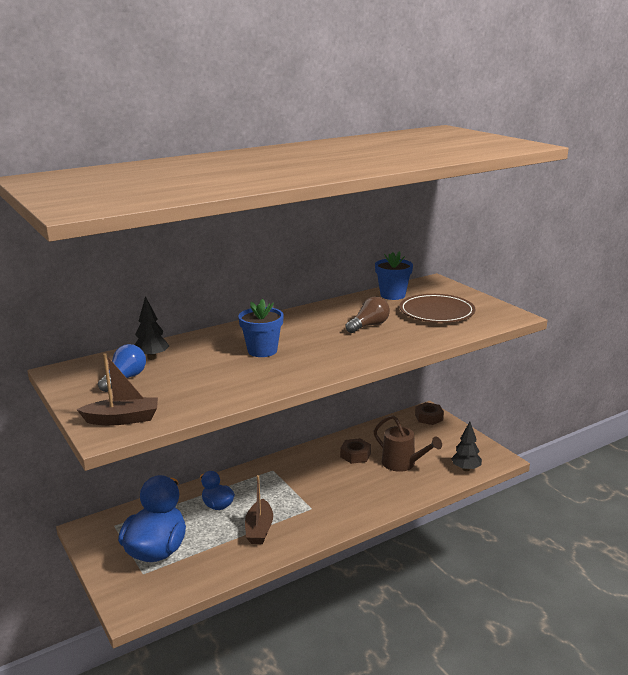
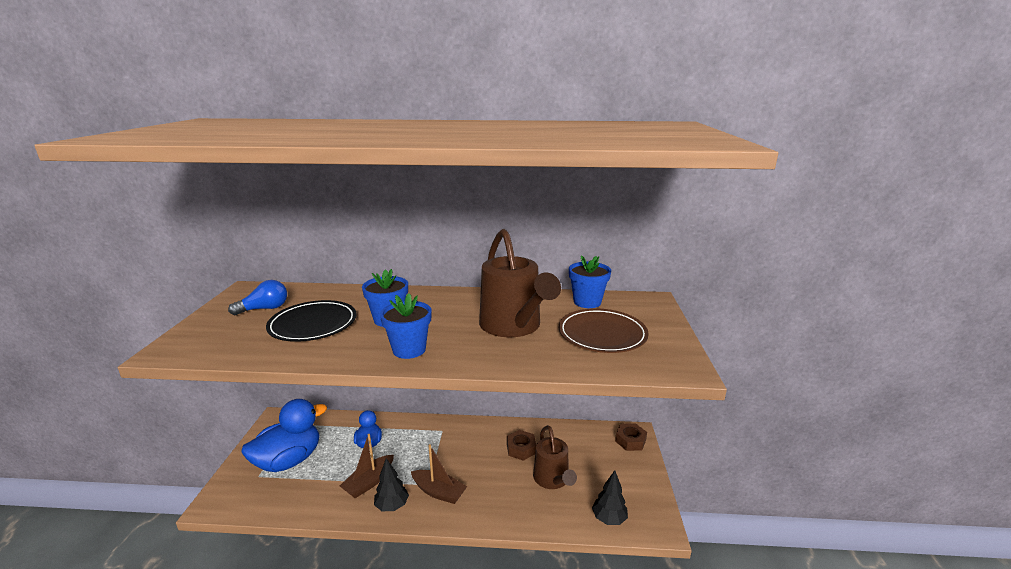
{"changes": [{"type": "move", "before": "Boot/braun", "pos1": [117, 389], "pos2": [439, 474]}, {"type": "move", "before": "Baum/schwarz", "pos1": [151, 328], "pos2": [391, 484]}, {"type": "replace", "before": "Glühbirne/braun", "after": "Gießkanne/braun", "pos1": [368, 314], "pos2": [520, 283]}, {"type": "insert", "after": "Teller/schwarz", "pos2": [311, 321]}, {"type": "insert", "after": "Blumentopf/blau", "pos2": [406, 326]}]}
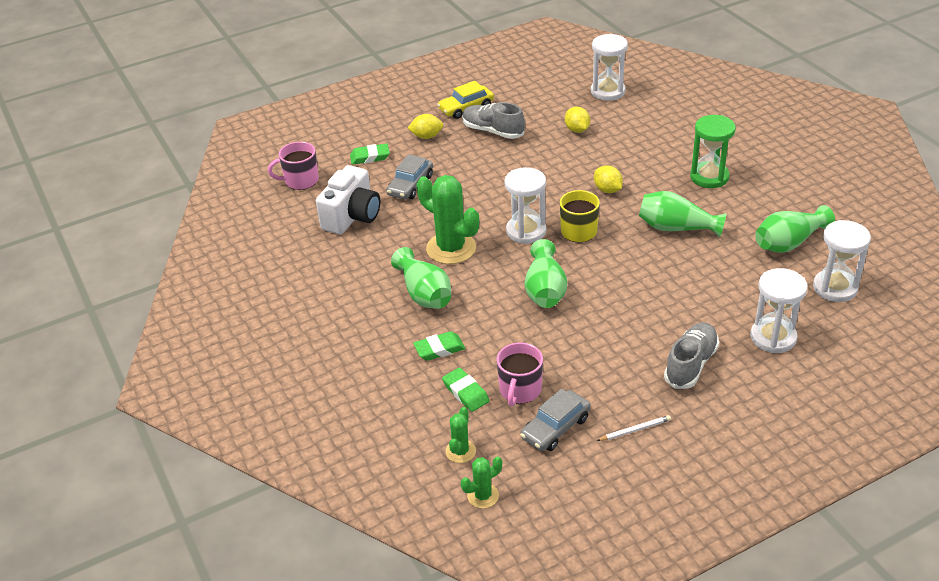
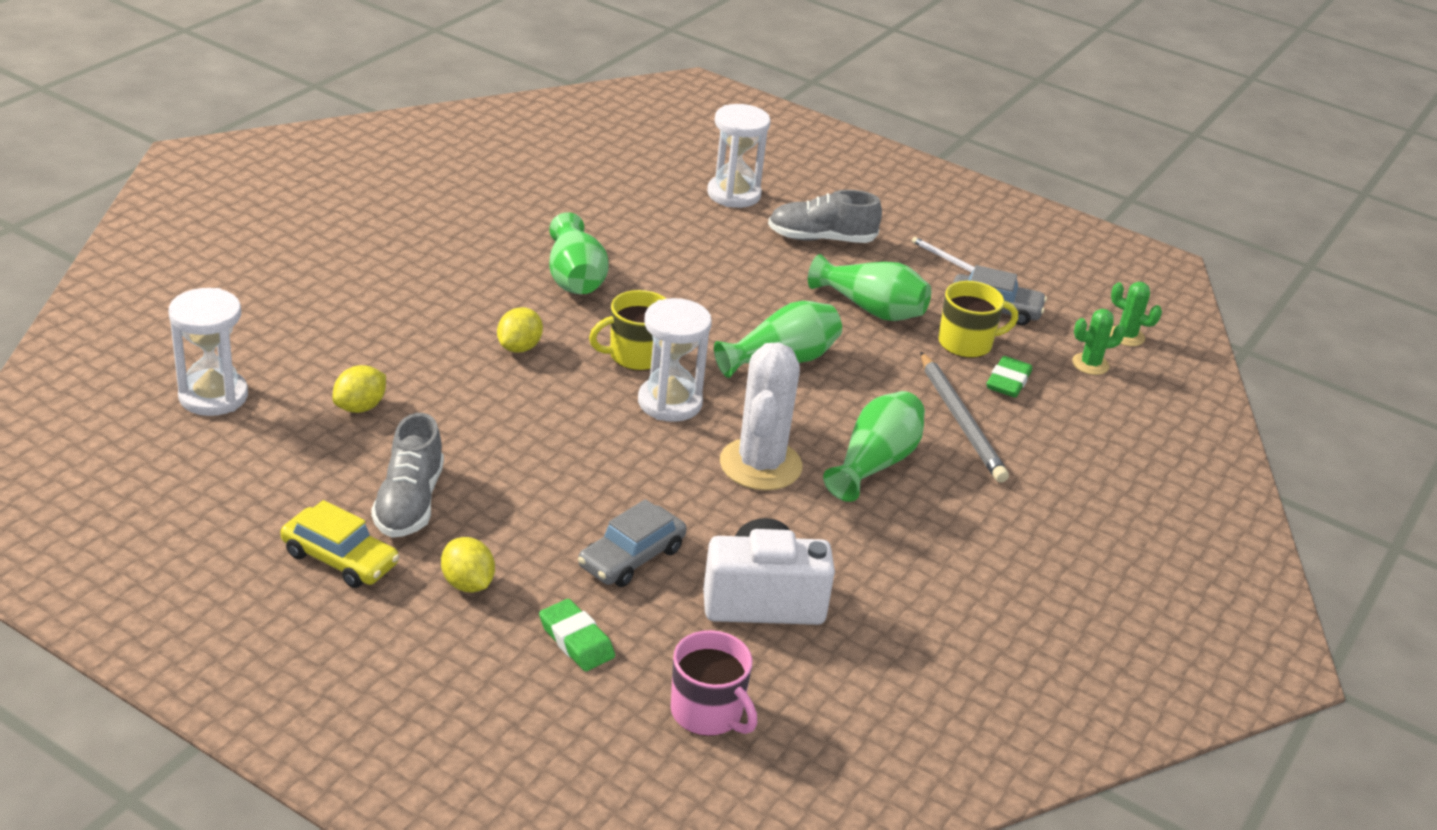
{"changes": [{"type": "rotate", "before": "Auto/grau", "pos1": [409, 176], "pos2": [632, 543], "turn": 135}, {"type": "replace", "before": "Radiergummi/grün", "after": "Bleistift/grau", "pos1": [439, 346], "pos2": [964, 417]}, {"type": "recolor", "before": "Kaktus/grün", "after": "Kaktus/weiß", "pos1": [447, 219], "pos2": [761, 416]}, {"type": "recolor", "before": "Tasse/rosa", "after": "Tasse/gelb", "pos1": [520, 374], "pos2": [978, 319]}, {"type": "delete", "before": "Sanduhr/grün", "pos1": [713, 151]}, {"type": "move", "before": "Vase/grün", "pos1": [795, 229], "pos2": [869, 287]}, {"type": "delete", "before": "Sanduhr/weiß", "pos1": [842, 261]}]}
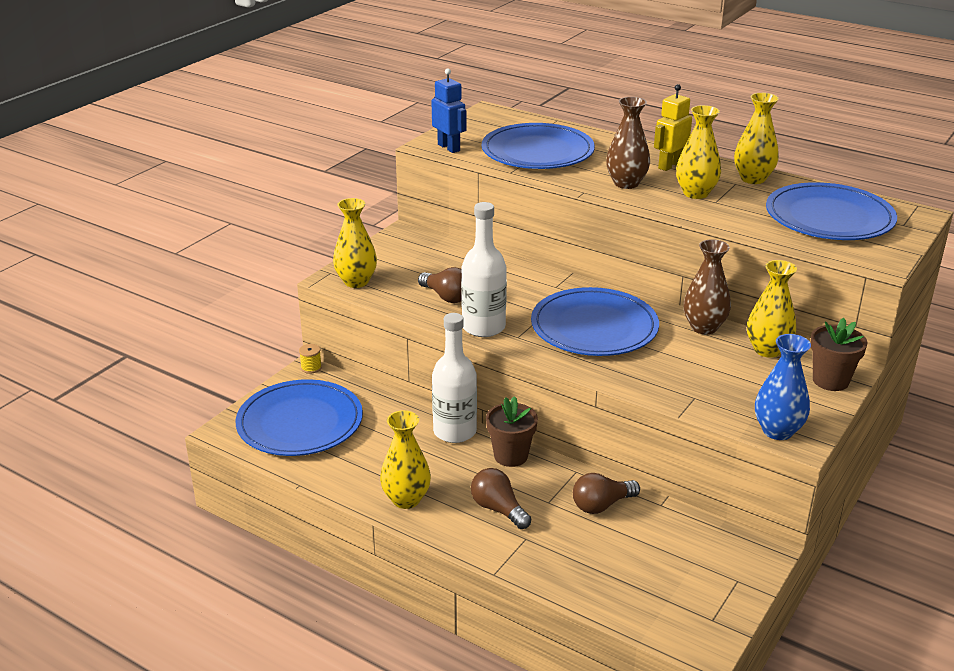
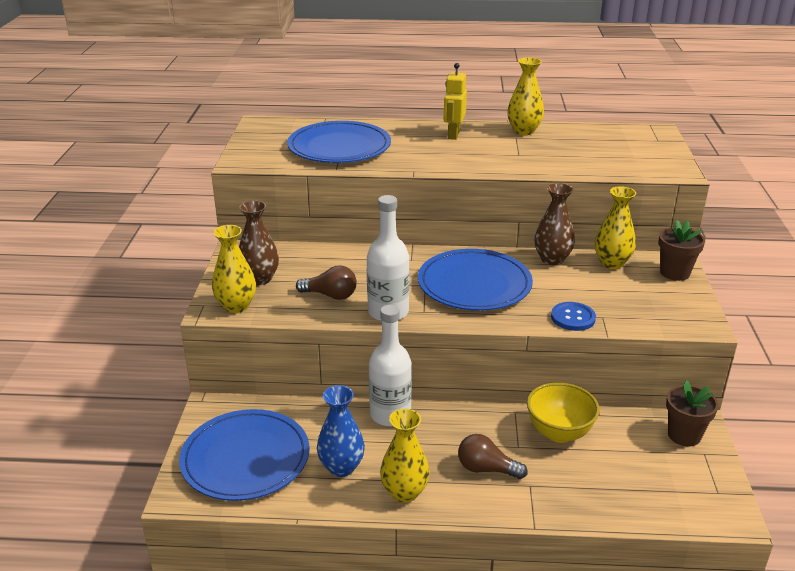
{"changes": [{"type": "delete", "before": "Garnrolle/gelb", "pos1": [310, 359]}, {"type": "delete", "before": "Roboter/blau", "pos1": [449, 110]}, {"type": "move", "before": "Blumentopf/braun", "pos1": [512, 431], "pos2": [692, 413]}, {"type": "replace", "before": "Glühbirne/braun", "after": "Schüssel/gelb", "pos1": [606, 493], "pos2": [563, 412]}, {"type": "move", "before": "Vase/braun", "pos1": [628, 143], "pos2": [259, 242]}, {"type": "delete", "before": "Vase/gelb", "pos1": [698, 152]}, {"type": "move", "before": "Vase/blau", "pos1": [783, 387], "pos2": [341, 431]}, {"type": "delete", "before": "Teller/blau", "pos1": [831, 211]}, {"type": "insert", "after": "Knopf/blau", "pos2": [573, 316]}]}
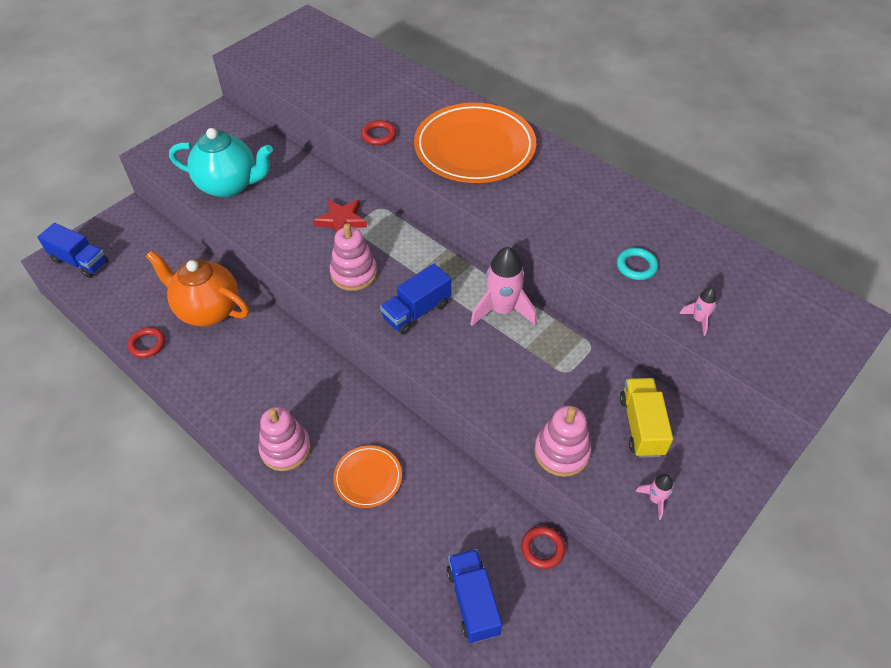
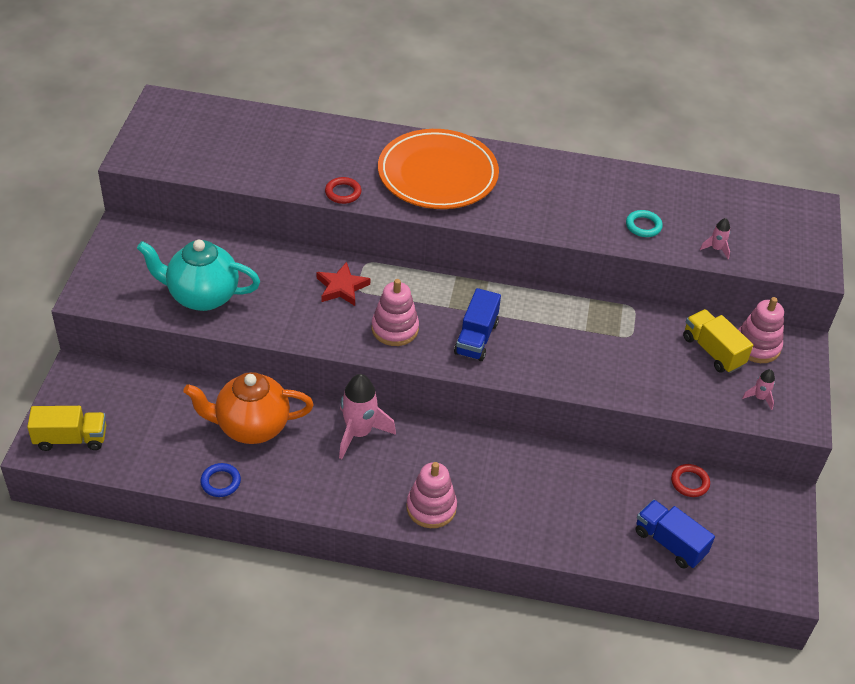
{"changes": [{"type": "recolor", "before": "Lastwagen/blau", "after": "Lastwagen/gelb", "pos1": [72, 250], "pos2": [66, 428]}, {"type": "recolor", "before": "Ring/rot", "after": "Ring/blau", "pos1": [146, 342], "pos2": [220, 480]}, {"type": "rotate", "before": "Teekanne/türkis", "pos1": [221, 163], "pos2": [198, 275], "turn": -150}, {"type": "delete", "before": "Teller/orange", "pos1": [368, 476]}, {"type": "move", "before": "Rakete/rosa", "pos1": [503, 286], "pos2": [367, 416]}, {"type": "move", "before": "Stapelspielzeug/rosa", "pos1": [562, 441], "pos2": [761, 330]}]}
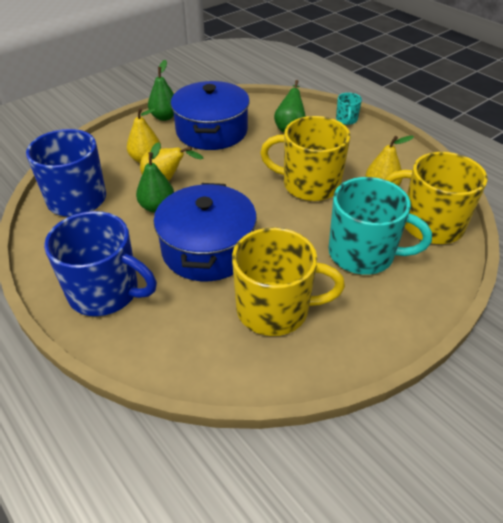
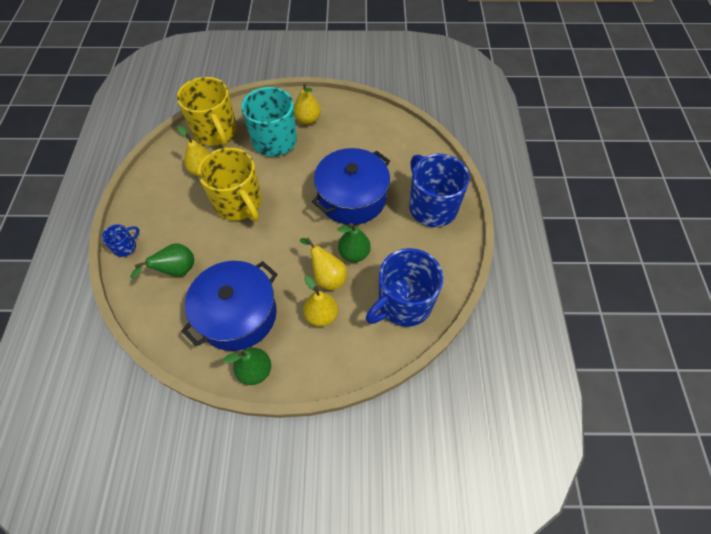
{"changes": [{"type": "delete", "before": "Tasse/gelb", "pos1": [288, 281]}, {"type": "recolor", "before": "Tasse/türkis", "after": "Tasse/blau", "pos1": [349, 109], "pos2": [121, 240]}, {"type": "insert", "after": "Birne/gelb", "pos2": [307, 104]}]}
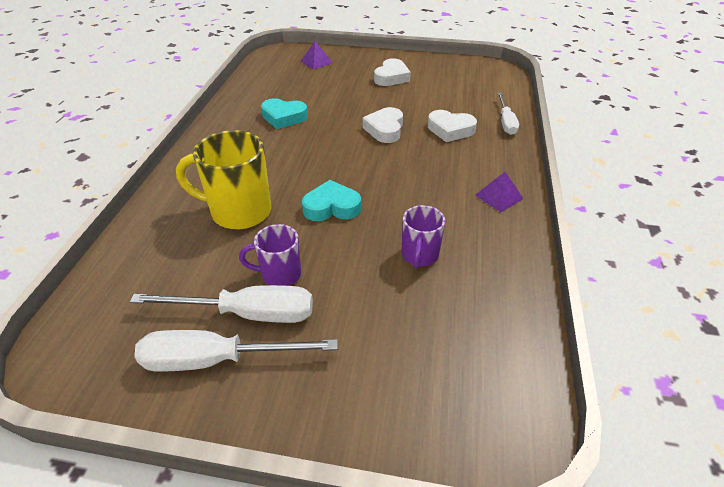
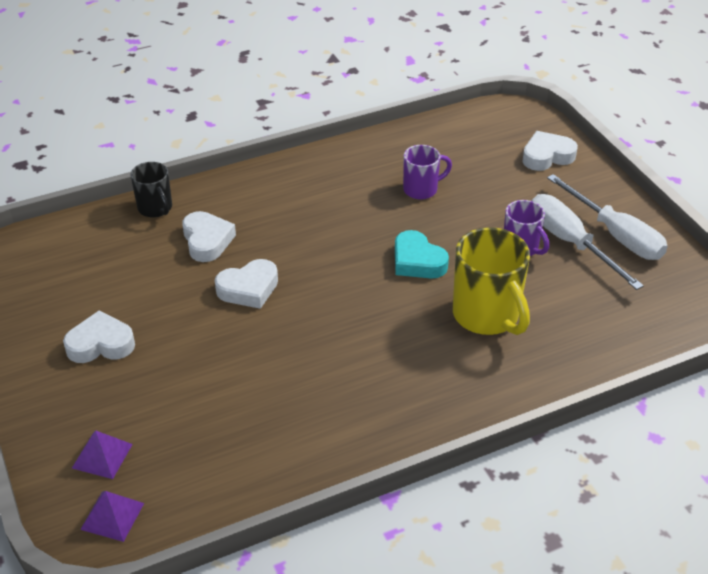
{"changes": [{"type": "delete", "before": "Herz/türkis", "pos1": [284, 113]}, {"type": "move", "before": "Pyramide/lila", "pos1": [499, 192], "pos2": [112, 516]}, {"type": "replace", "before": "Schraubenzieher/weiß", "after": "Tasse/schwarz", "pos1": [508, 114], "pos2": [151, 189]}, {"type": "insert", "after": "Herz/weiß", "pos2": [550, 151]}]}
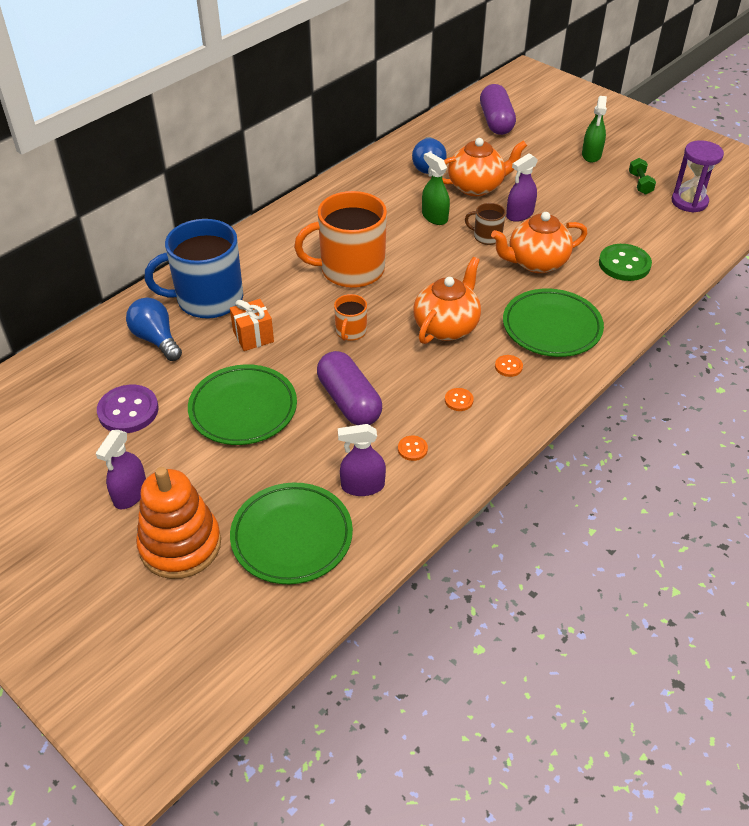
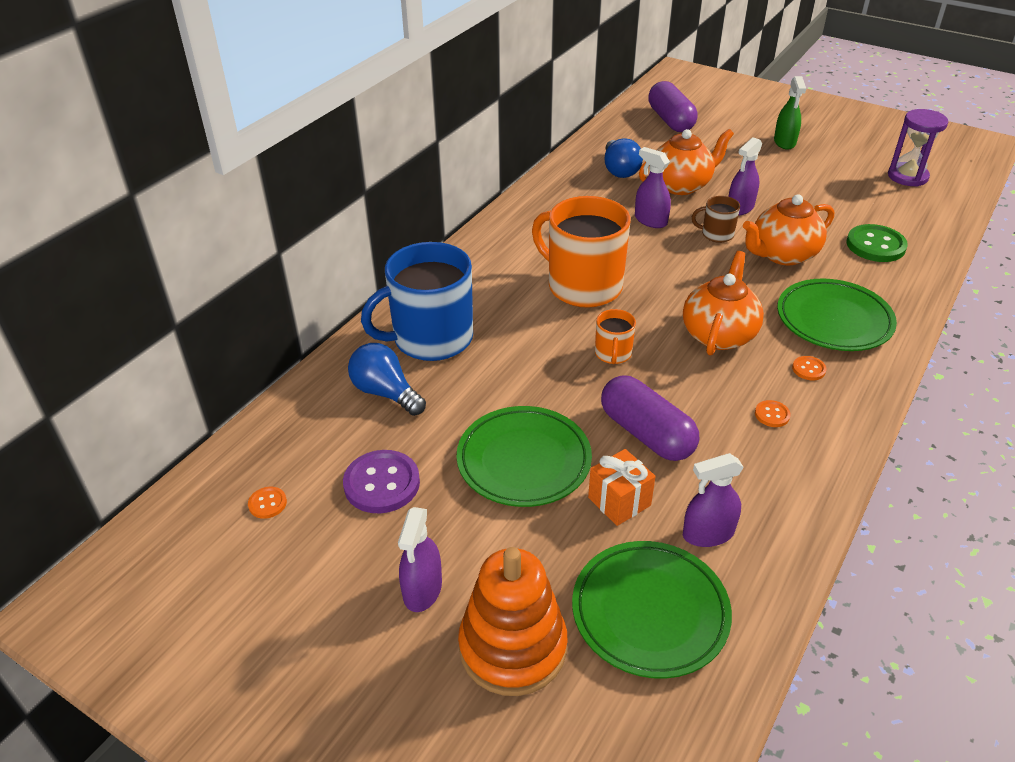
{"changes": [{"type": "move", "before": "Geschenk/orange", "pos1": [252, 325], "pos2": [622, 487]}, {"type": "rotate", "before": "Tasse/orange", "pos1": [340, 239], "pos2": [581, 252], "turn": 60}, {"type": "move", "before": "Knopf/orange", "pos1": [413, 448], "pos2": [267, 503]}, {"type": "recolor", "before": "Sprühflasche/grün", "after": "Sprühflasche/lila", "pos1": [436, 188], "pos2": [653, 187]}, {"type": "delete", "before": "Hantel/grün", "pos1": [642, 176]}]}
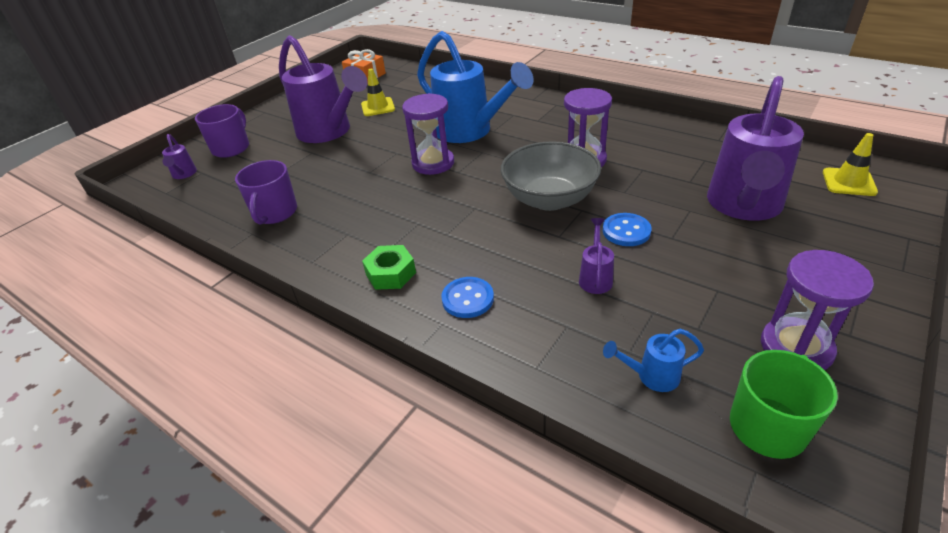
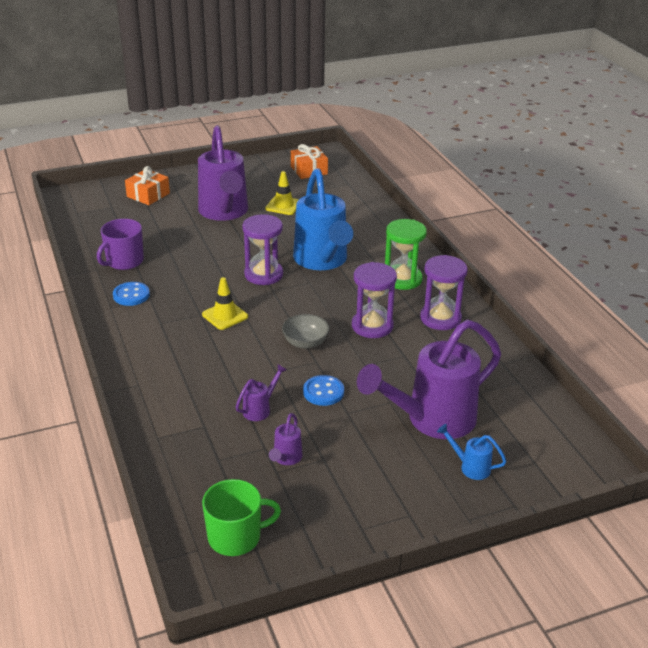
{"changes": [{"type": "move", "before": "Gießkanne/lila", "pos1": [179, 156], "pos2": [286, 439]}, {"type": "replace", "before": "Tasse/lila", "after": "Geschenk/orange", "pos1": [222, 131], "pos2": [147, 185]}, {"type": "delete", "before": "Sechskantmutter/grün", "pos1": [389, 267]}, {"type": "move", "before": "Knopf/blau", "pos1": [467, 297], "pos2": [131, 294]}, {"type": "resize", "before": "Schüssel/grau", "pos1": [551, 176], "pos2": [306, 331], "scale": 0.55}, {"type": "move", "before": "Gießkanne/blau", "pos1": [653, 360], "pos2": [472, 452]}, {"type": "move", "before": "Sanduhr/lila", "pos1": [817, 310], "pos2": [444, 292]}, {"type": "move", "before": "Leitkegel/gelb", "pos1": [850, 164], "pos2": [225, 303]}, {"type": "insert", "after": "Sanduhr/grün", "pos2": [406, 254]}]}
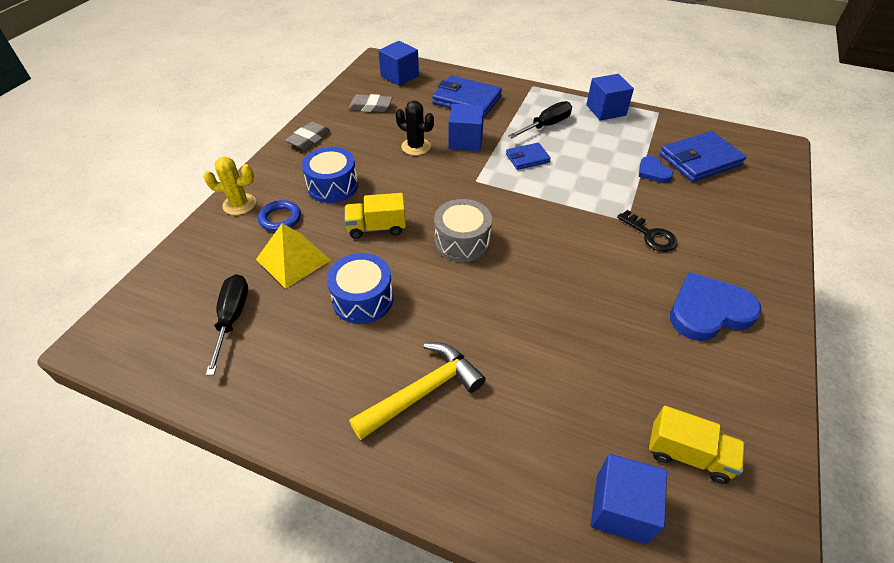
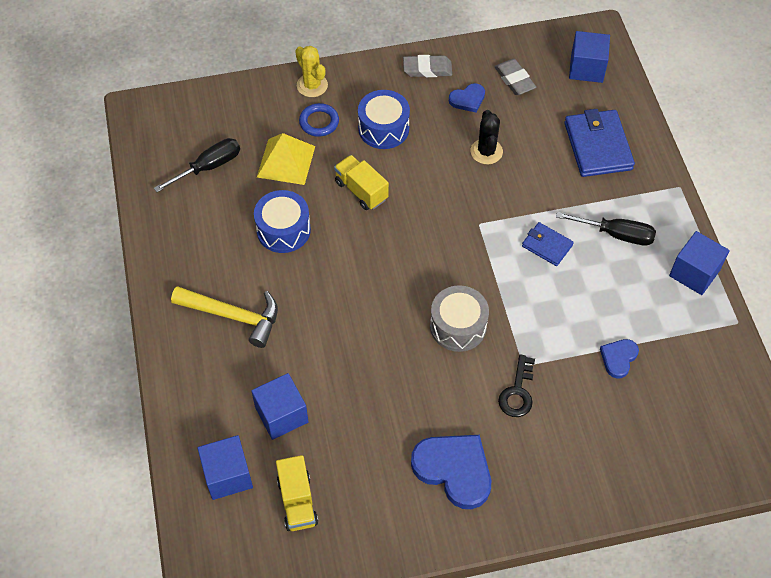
{"changes": [{"type": "move", "before": "Trommel/grau", "pos1": [463, 230], "pos2": [459, 318]}, {"type": "move", "before": "Kubus/blau", "pos1": [466, 127], "pos2": [279, 406]}, {"type": "delete", "before": "Geldbörse/blau", "pos1": [703, 156]}, {"type": "insert", "after": "Herz/blau", "pos2": [467, 98]}]}
